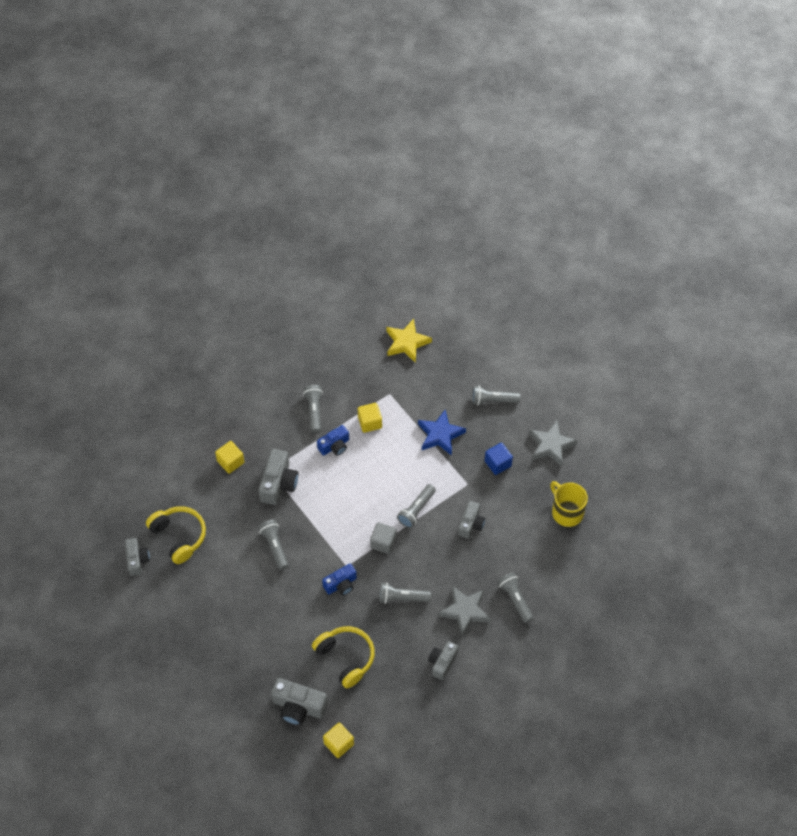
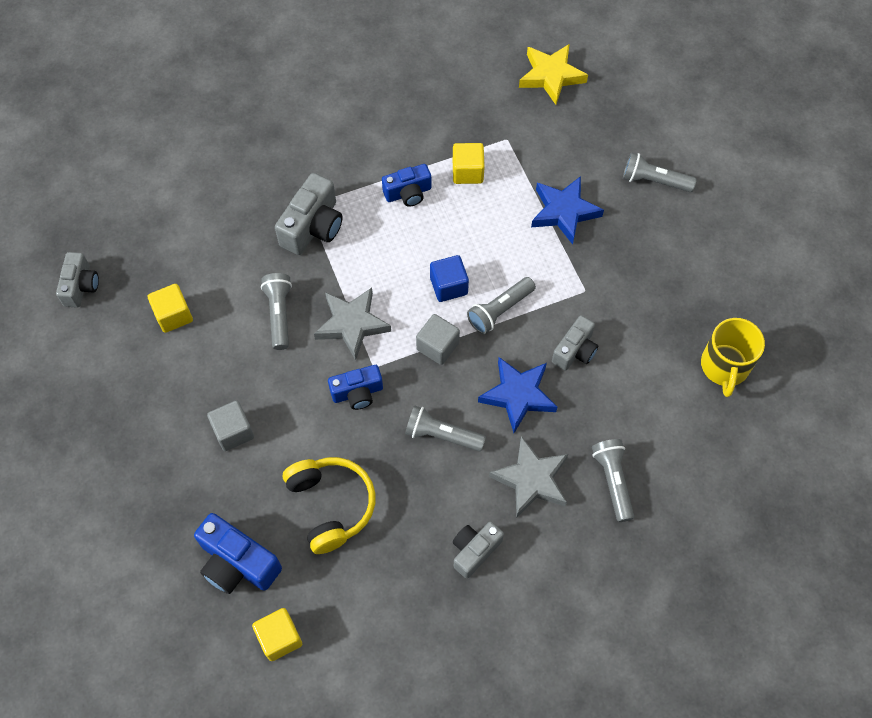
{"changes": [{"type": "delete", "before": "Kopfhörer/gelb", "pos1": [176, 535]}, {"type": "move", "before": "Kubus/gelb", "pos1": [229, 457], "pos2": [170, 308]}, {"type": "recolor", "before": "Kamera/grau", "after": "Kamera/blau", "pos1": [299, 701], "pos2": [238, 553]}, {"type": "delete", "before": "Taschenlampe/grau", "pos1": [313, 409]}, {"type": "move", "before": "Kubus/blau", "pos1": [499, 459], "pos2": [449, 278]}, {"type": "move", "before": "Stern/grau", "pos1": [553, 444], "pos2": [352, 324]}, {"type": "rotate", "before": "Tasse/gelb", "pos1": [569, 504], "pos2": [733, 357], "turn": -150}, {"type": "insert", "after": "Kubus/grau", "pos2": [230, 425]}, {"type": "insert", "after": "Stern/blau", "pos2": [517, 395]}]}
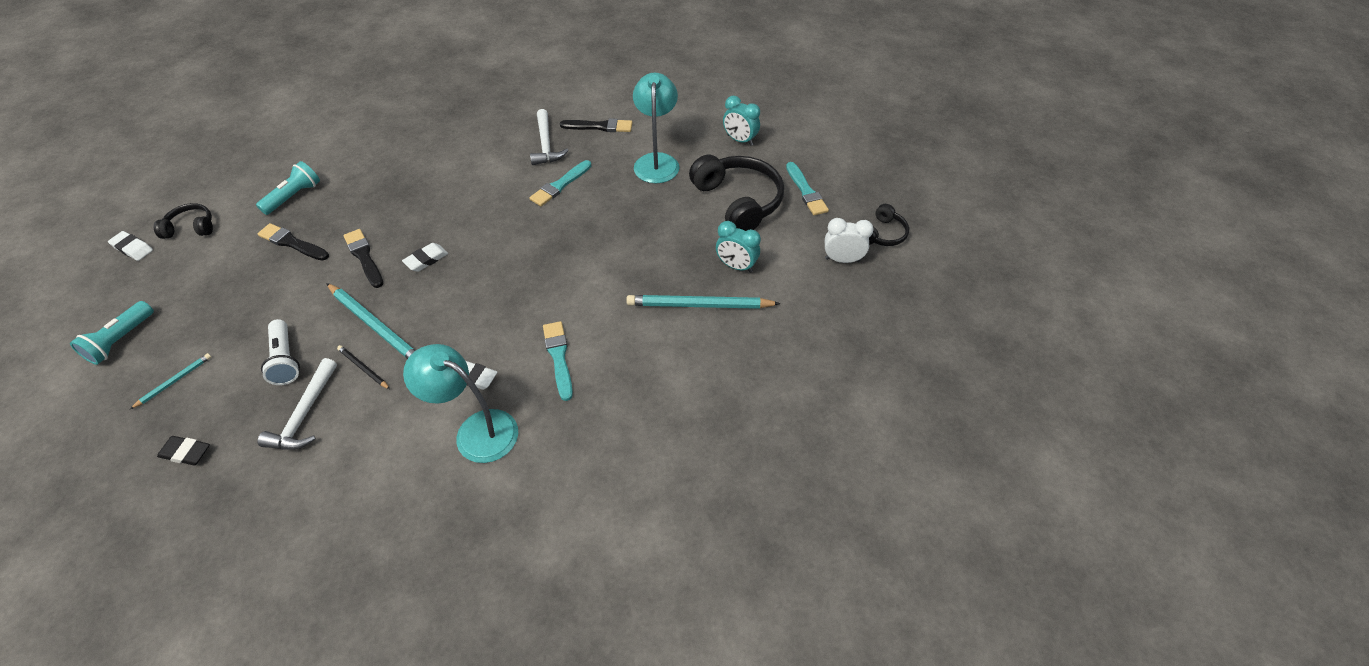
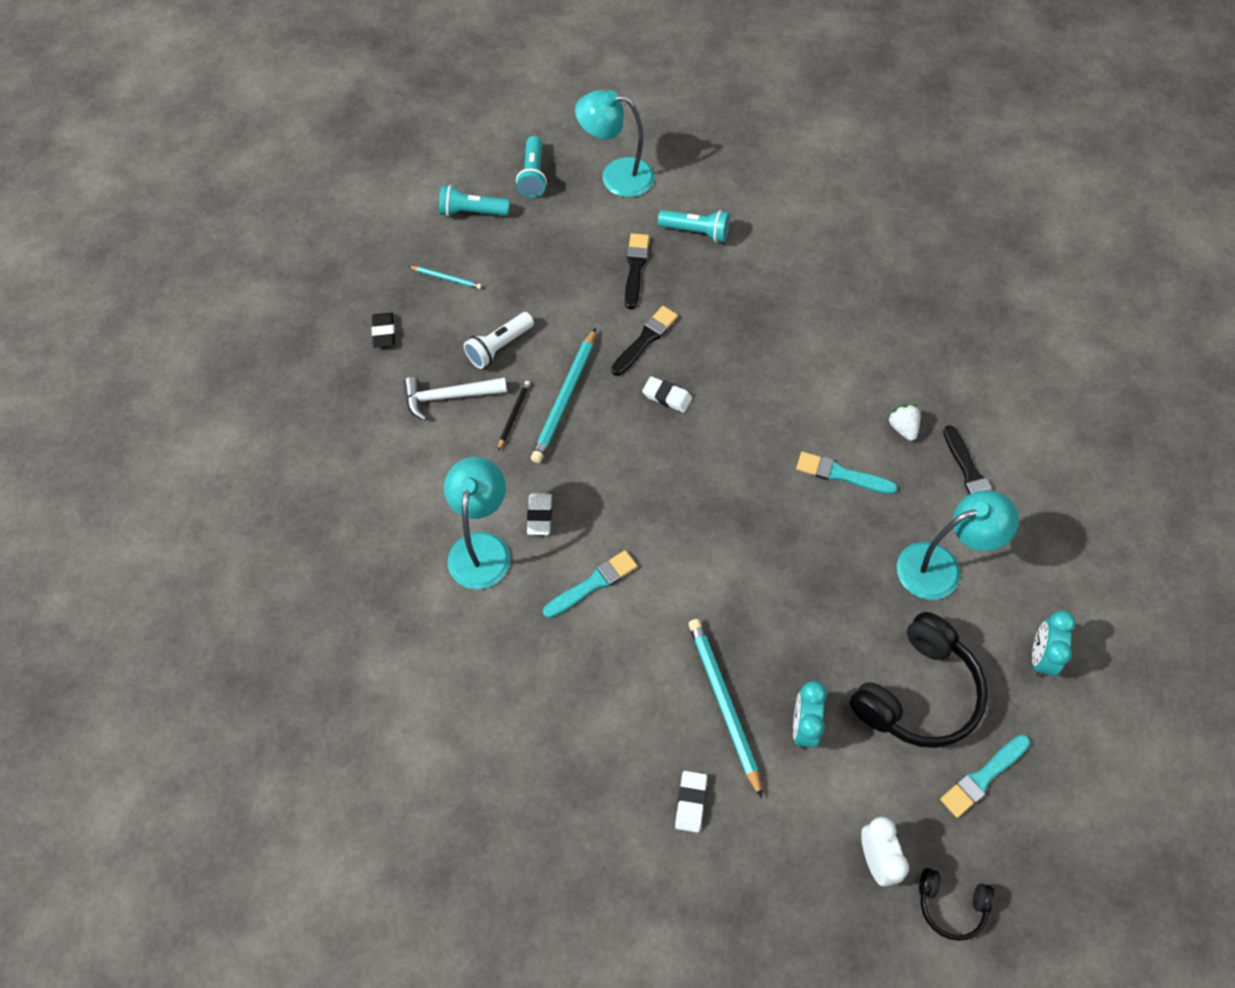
{"changes": [{"type": "move", "before": "Radiergummi/weiß", "pos1": [130, 246], "pos2": [691, 802]}, {"type": "replace", "before": "Kopfhörer/schwarz", "after": "Lampe/türkis", "pos1": [183, 221], "pos2": [615, 143]}, {"type": "replace", "before": "Hammer/weiß", "after": "Erdbeere/weiß", "pos1": [549, 137], "pos2": [904, 422]}, {"type": "insert", "after": "Taschenlampe/türkis", "pos2": [531, 167]}]}
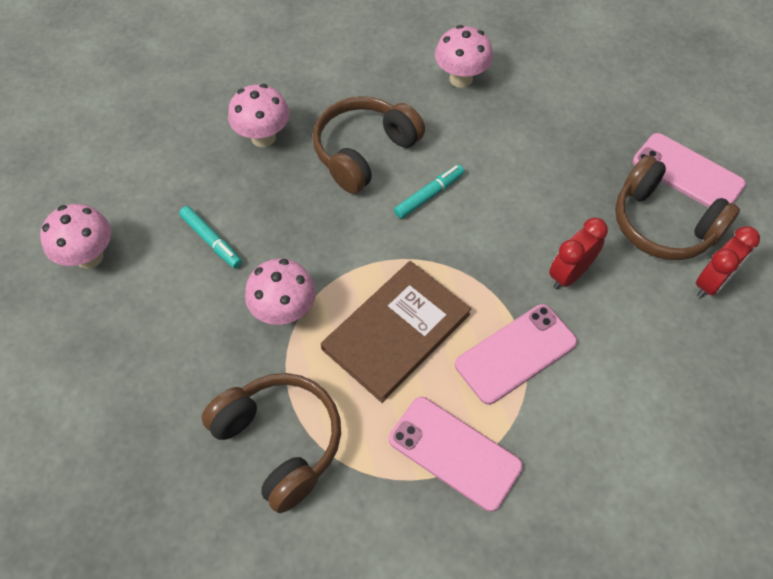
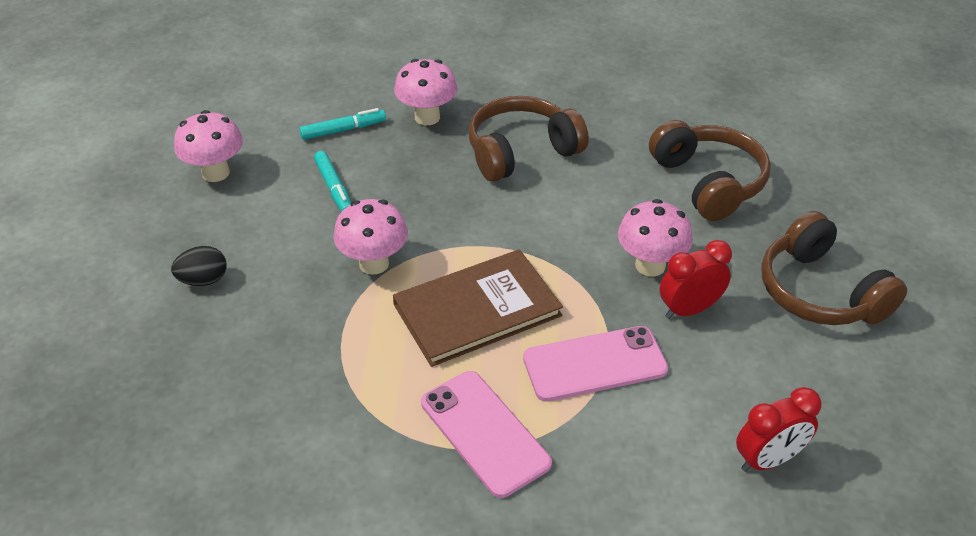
{"changes": [{"type": "move", "before": "Kopfhörer/braun", "pos1": [271, 443], "pos2": [710, 170]}, {"type": "move", "before": "Filzstift/türkis", "pos1": [429, 192], "pos2": [342, 124]}, {"type": "move", "before": "Pilz/rosa", "pos1": [464, 56], "pos2": [655, 238]}, {"type": "delete", "before": "Handy/rosa", "pos1": [689, 170]}, {"type": "move", "before": "Wecker/rot", "pos1": [728, 262], "pos2": [779, 429]}, {"type": "insert", "after": "Ei/schwarz", "pos2": [199, 266]}]}
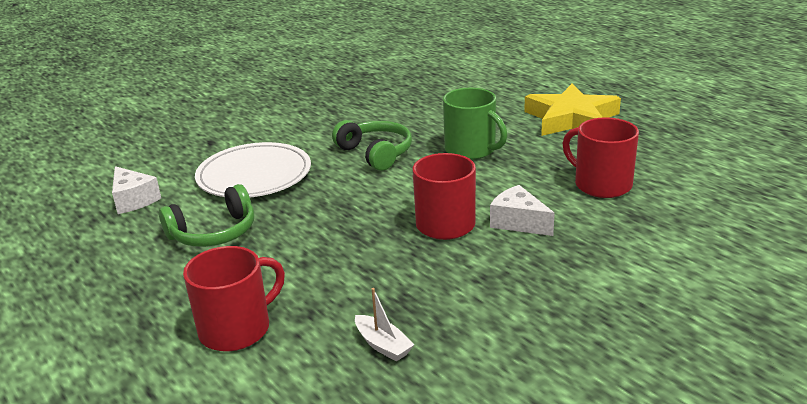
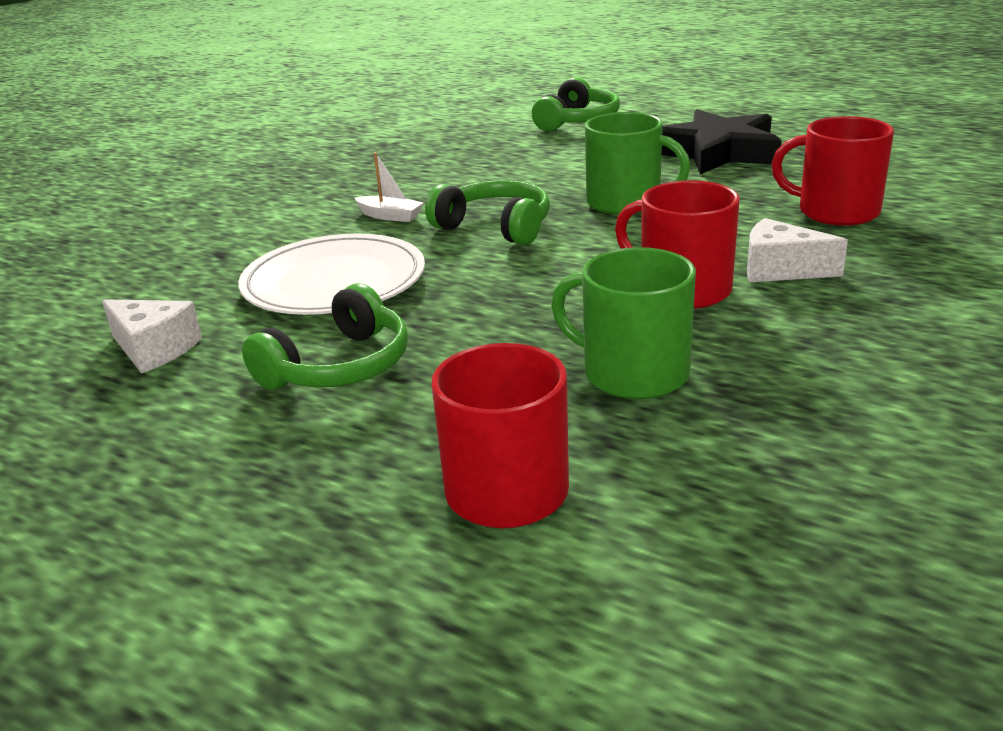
{"changes": [{"type": "move", "before": "Boot/weiß", "pos1": [384, 325], "pos2": [389, 187]}, {"type": "recolor", "before": "Stern/gelb", "after": "Stern/schwarz", "pos1": [572, 109], "pos2": [722, 141]}, {"type": "insert", "after": "Kopfhörer/grün", "pos2": [576, 104]}, {"type": "insert", "after": "Tasse/grün", "pos2": [623, 323]}]}
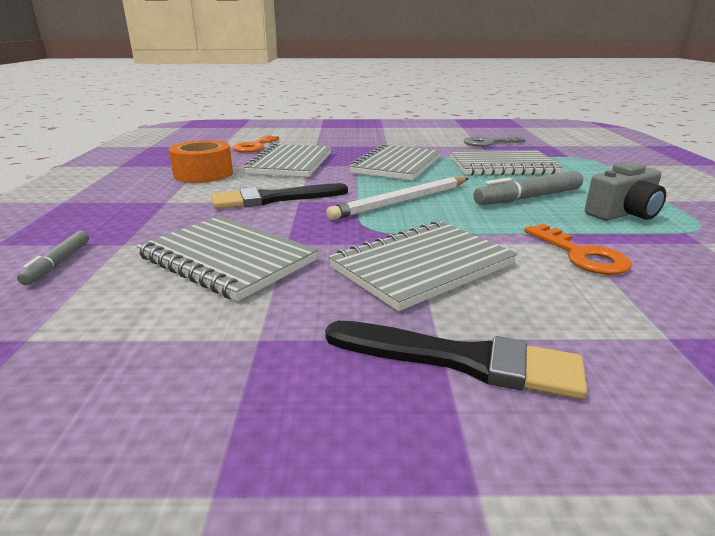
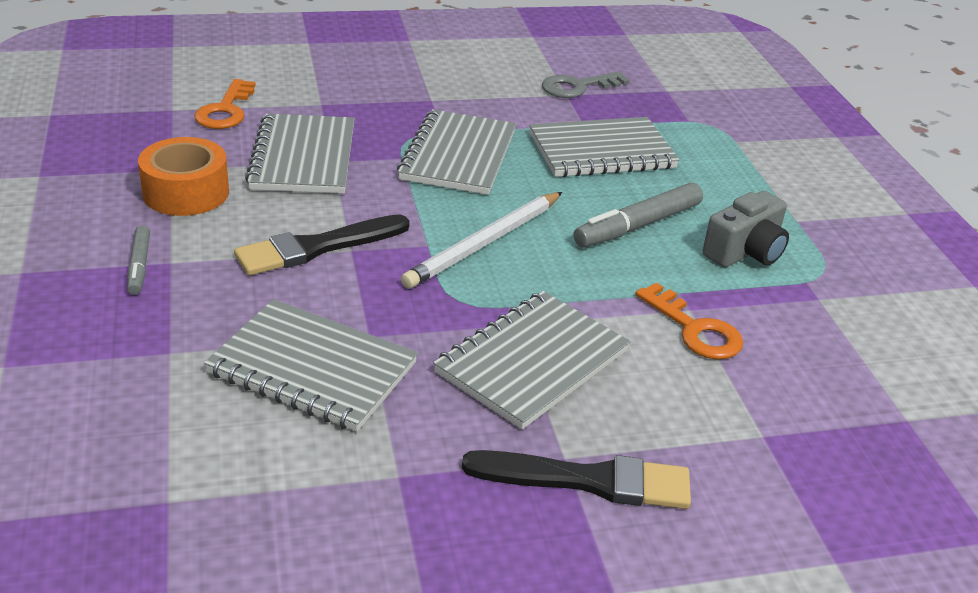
{"changes": [{"type": "move", "before": "Filzstift/grau", "pos1": [53, 258], "pos2": [138, 260]}]}
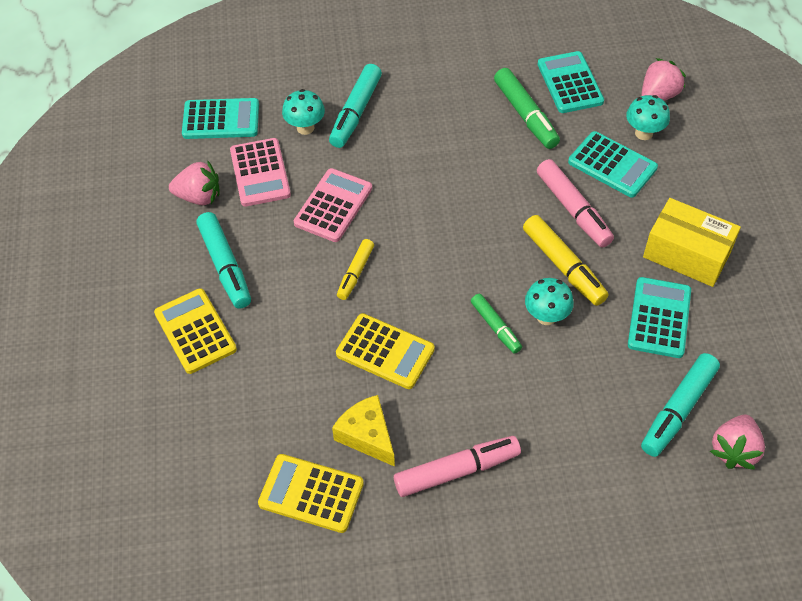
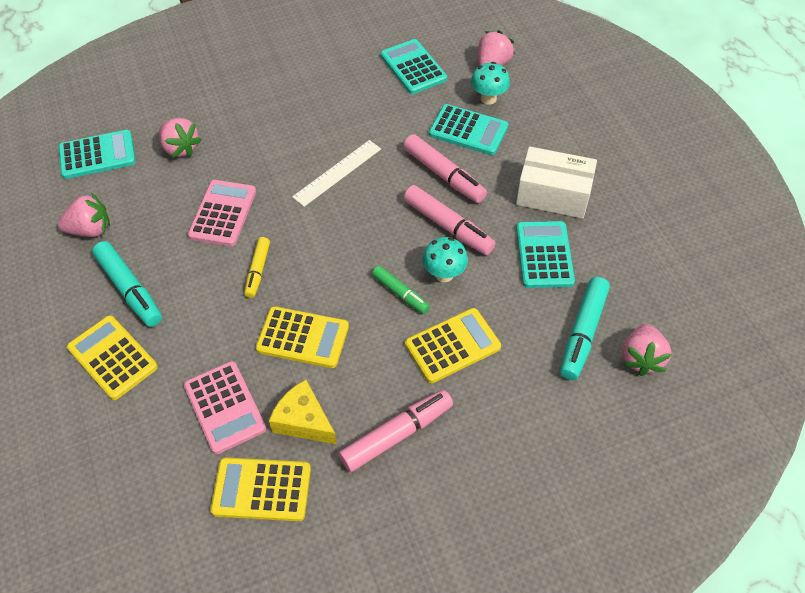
{"changes": [{"type": "move", "before": "Taschenrechner/rosa", "pos1": [260, 172], "pos2": [225, 407]}, {"type": "replace", "before": "Pilz/türkis", "after": "Erdbeere/rosa", "pos1": [303, 112], "pos2": [180, 138]}, {"type": "delete", "before": "Filzstift/türkis", "pos1": [355, 106]}, {"type": "delete", "before": "Filzstift/grün", "pos1": [527, 108]}, {"type": "recolor", "before": "Filzstift/gelb", "after": "Filzstift/rosa", "pos1": [566, 260], "pos2": [450, 220]}, {"type": "recolor", "before": "Schachtel/gelb", "after": "Schachtel/weiß", "pos1": [692, 242], "pos2": [556, 182]}, {"type": "insert", "after": "Lineal/weiß", "pos2": [336, 173]}, {"type": "insert", "after": "Taschenrechner/gelb", "pos2": [453, 345]}]}
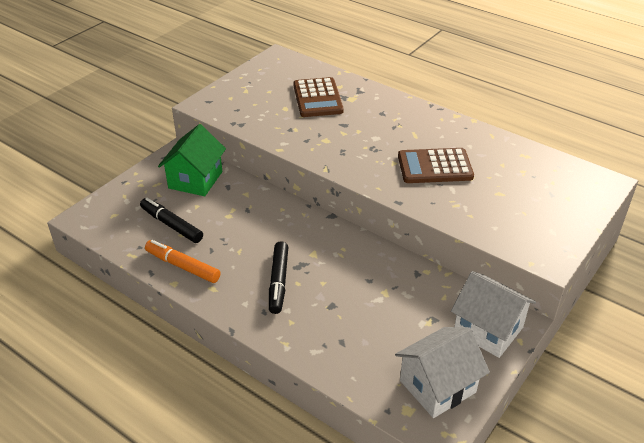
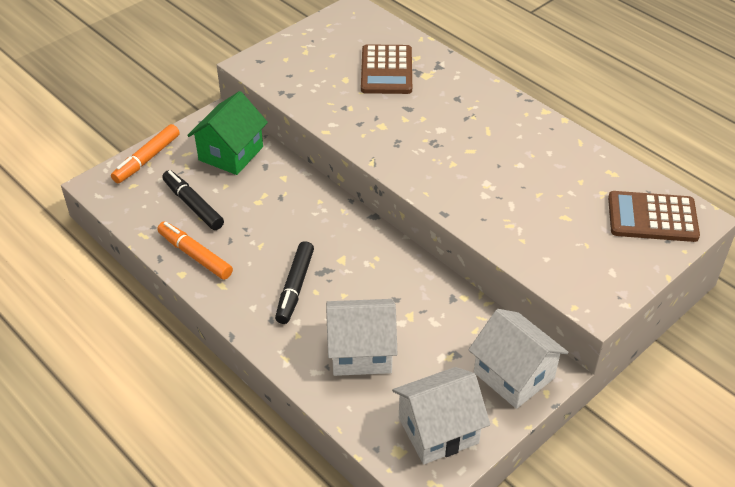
{"changes": [{"type": "move", "before": "Taschenrechner/braun", "pos1": [436, 165], "pos2": [654, 216]}, {"type": "insert", "after": "Filzstift/orange", "pos2": [145, 153]}, {"type": "insert", "after": "Haus/weiß", "pos2": [361, 337]}]}
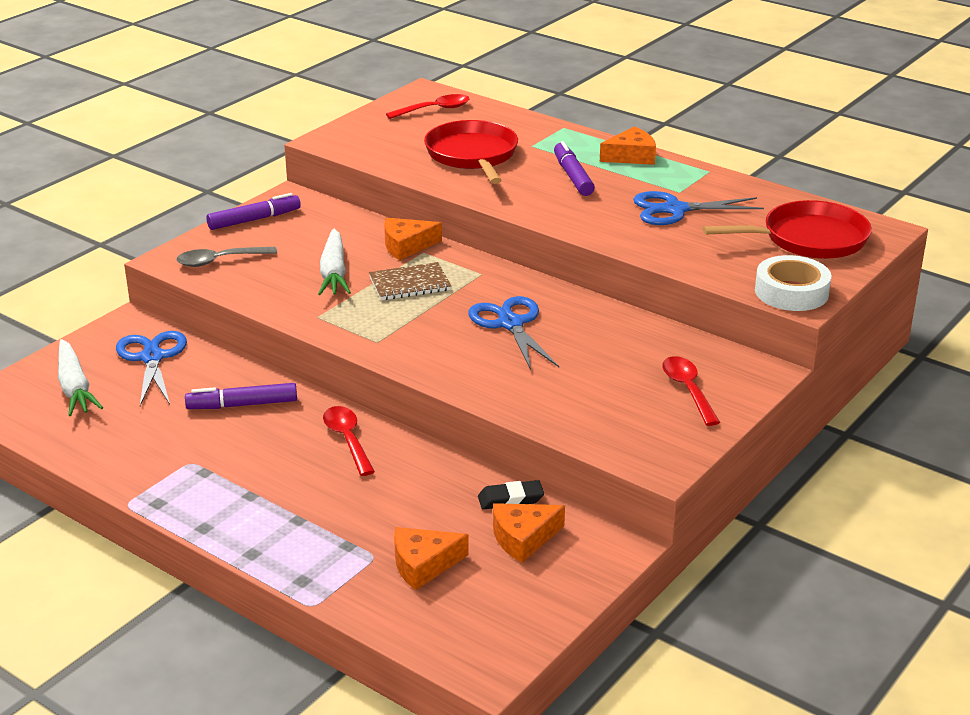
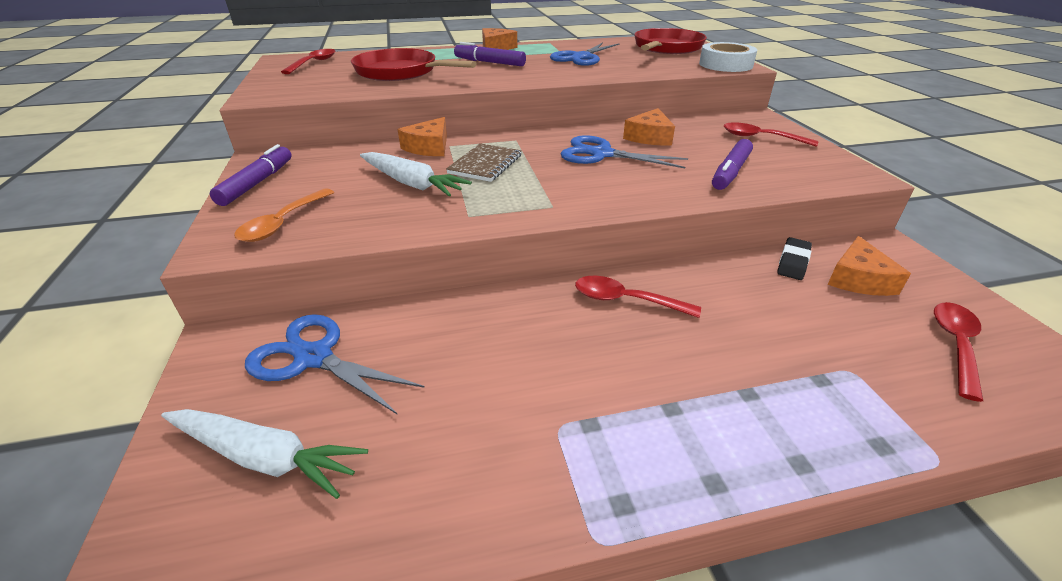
{"changes": [{"type": "recolor", "before": "Löffel/grau", "after": "Löffel/orange", "pos1": [227, 257], "pos2": [284, 215]}, {"type": "move", "before": "Filzstift/lila", "pos1": [241, 396], "pos2": [732, 164]}, {"type": "move", "before": "Käse/orange", "pos1": [431, 558], "pos2": [649, 126]}, {"type": "insert", "after": "Löffel/rot", "pos2": [958, 352]}]}
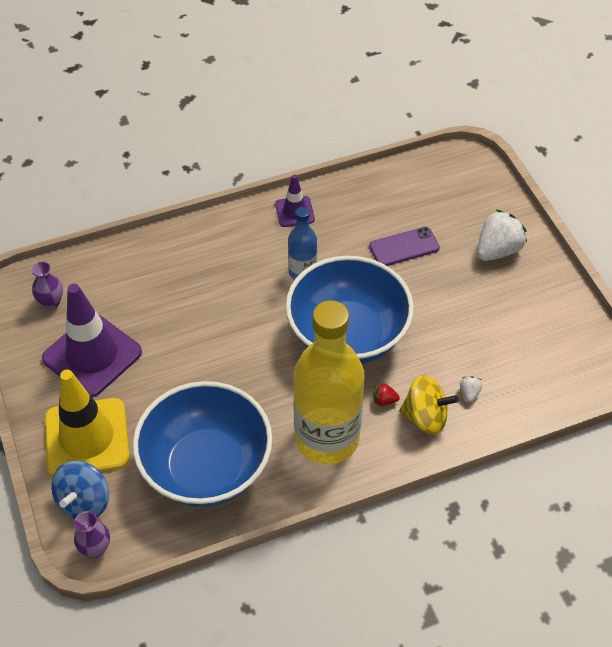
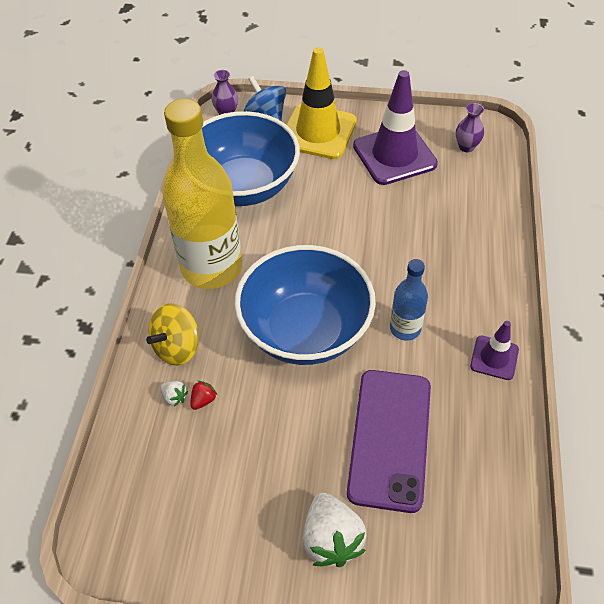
{"changes": [{"type": "resize", "before": "Handy/lila", "pos1": [404, 246], "pos2": [389, 441], "scale": 1.76}, {"type": "move", "before": "Erdbeere/rot", "pos1": [386, 394], "pos2": [203, 395]}]}
